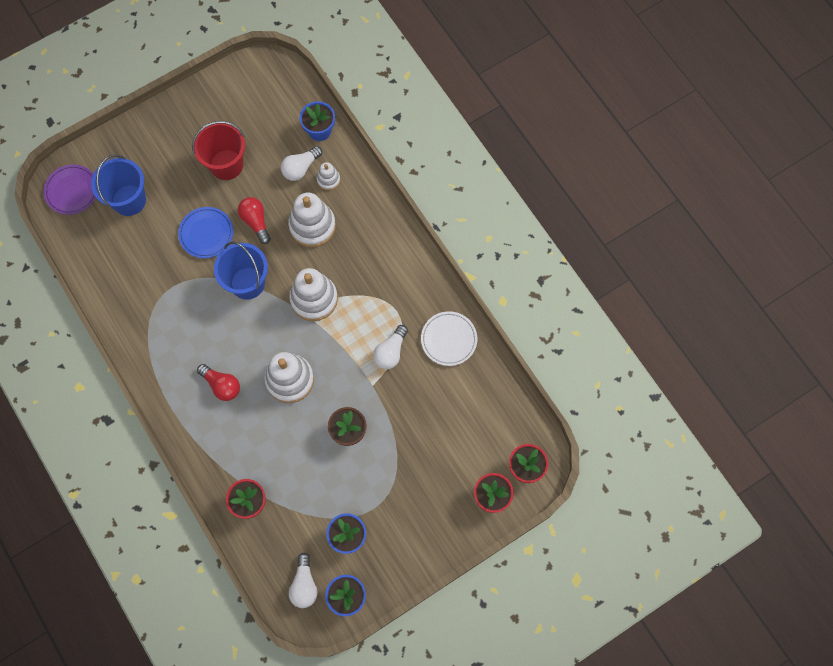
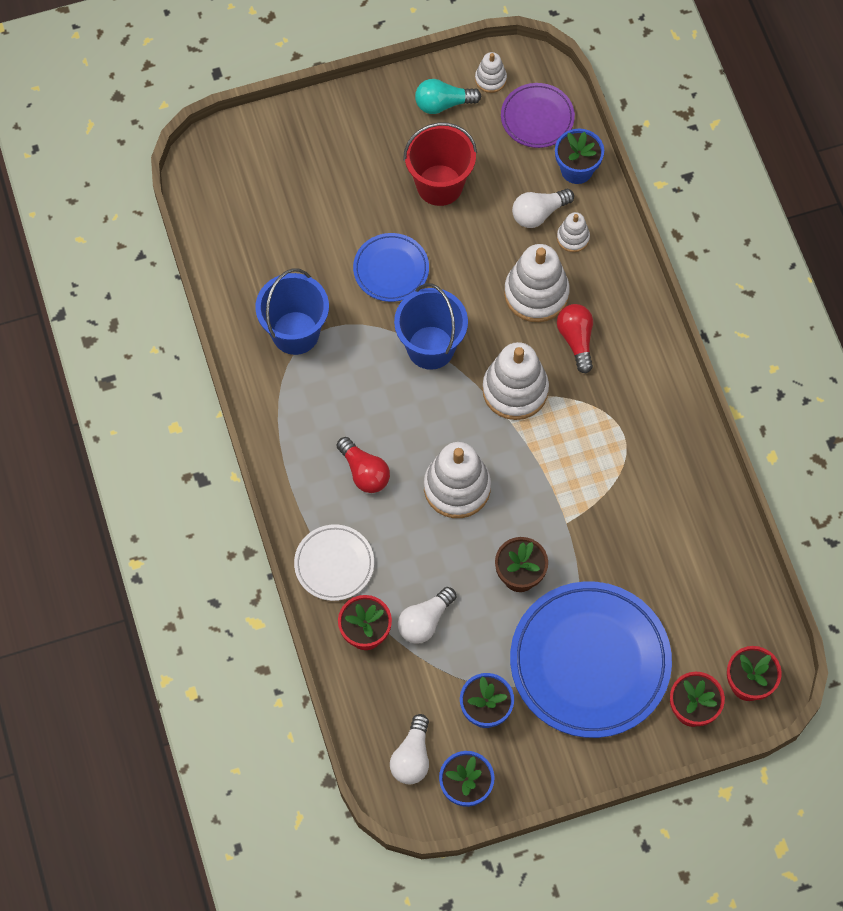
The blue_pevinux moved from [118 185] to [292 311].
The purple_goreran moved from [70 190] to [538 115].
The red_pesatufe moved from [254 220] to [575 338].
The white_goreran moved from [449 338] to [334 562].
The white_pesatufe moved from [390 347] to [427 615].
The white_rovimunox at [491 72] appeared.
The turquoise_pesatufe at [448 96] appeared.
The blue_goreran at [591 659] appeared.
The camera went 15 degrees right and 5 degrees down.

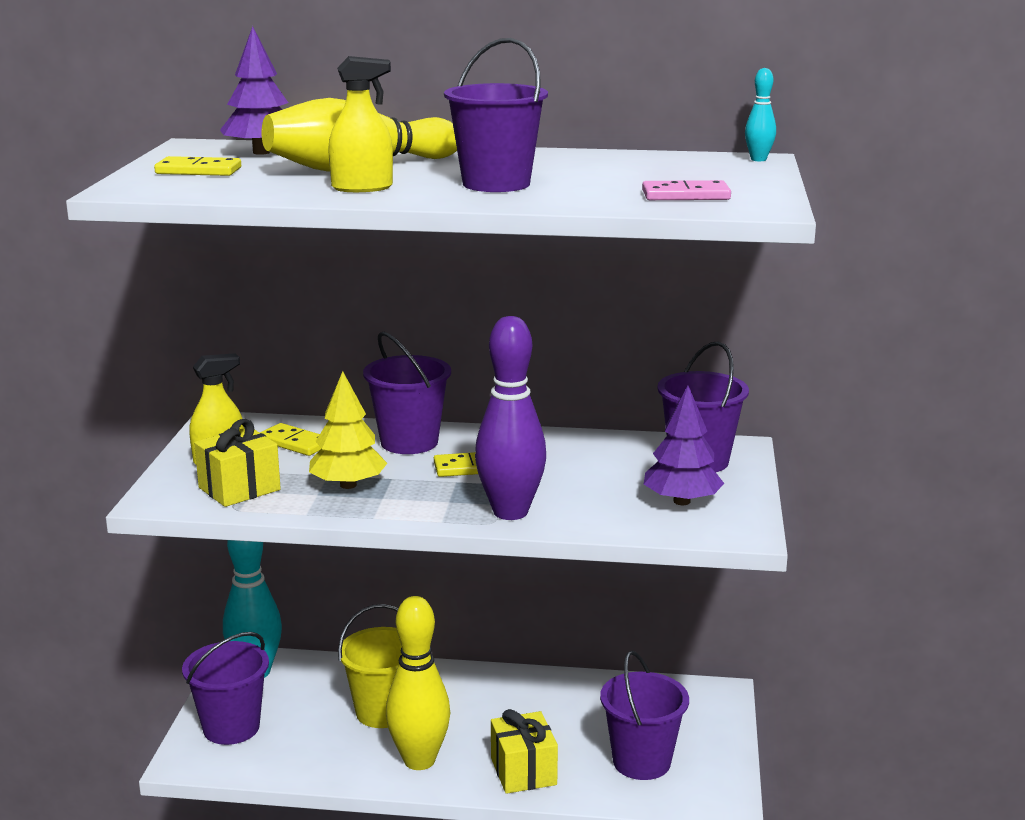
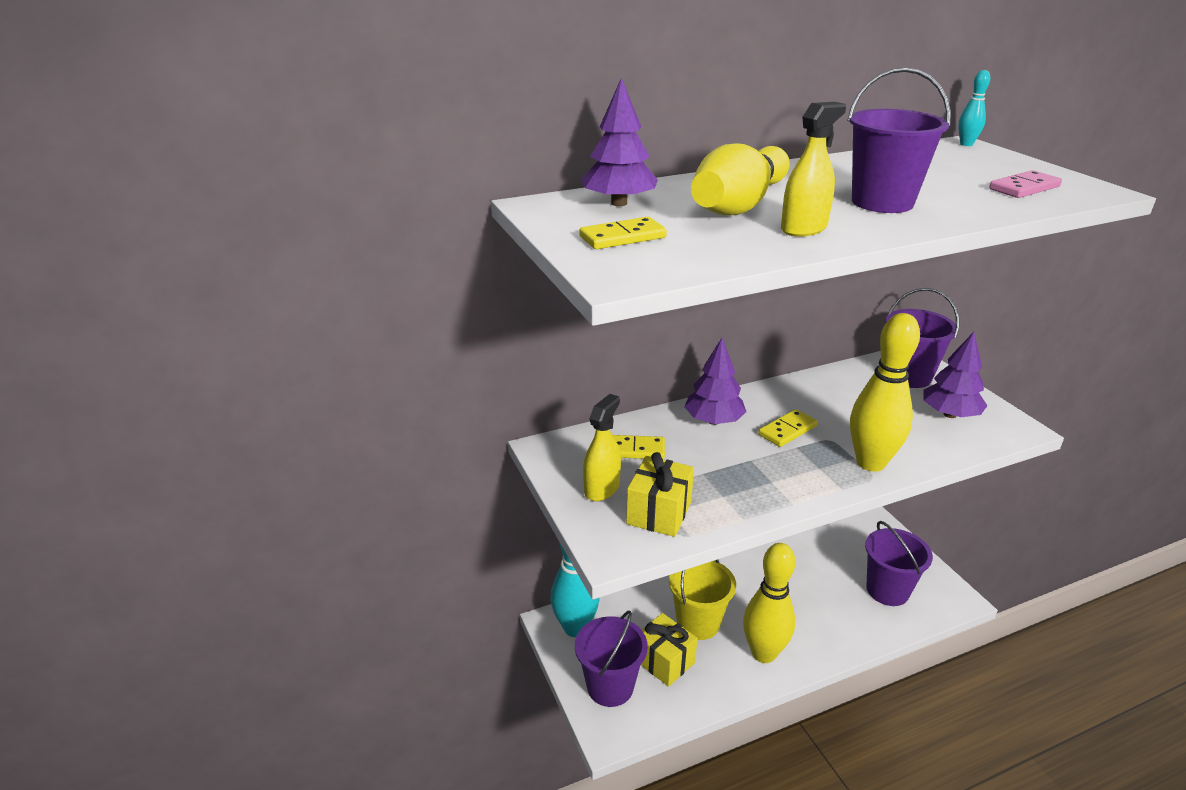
The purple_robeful at [510 418] became the yellow_robeful at [885 392].
The purple_pevinux at [407 393] was replaced by the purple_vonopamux at [715 381].
The yellow_vonopamux at [348 430] disappeared.
The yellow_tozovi moved from [524 751] to [669 650].
The camera went 30 degrees left and 10 degrees up.

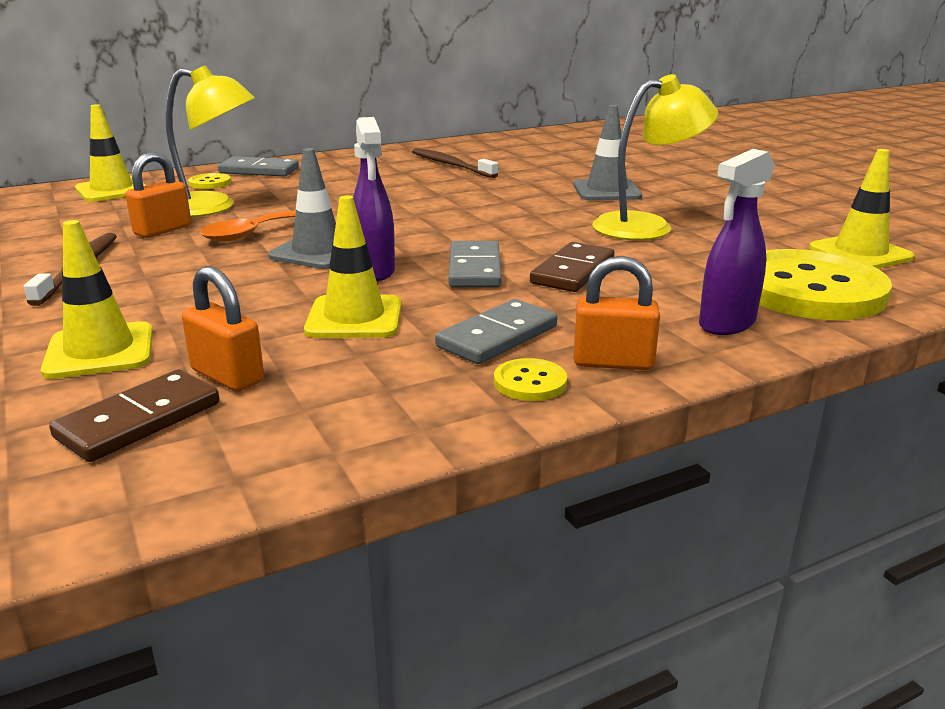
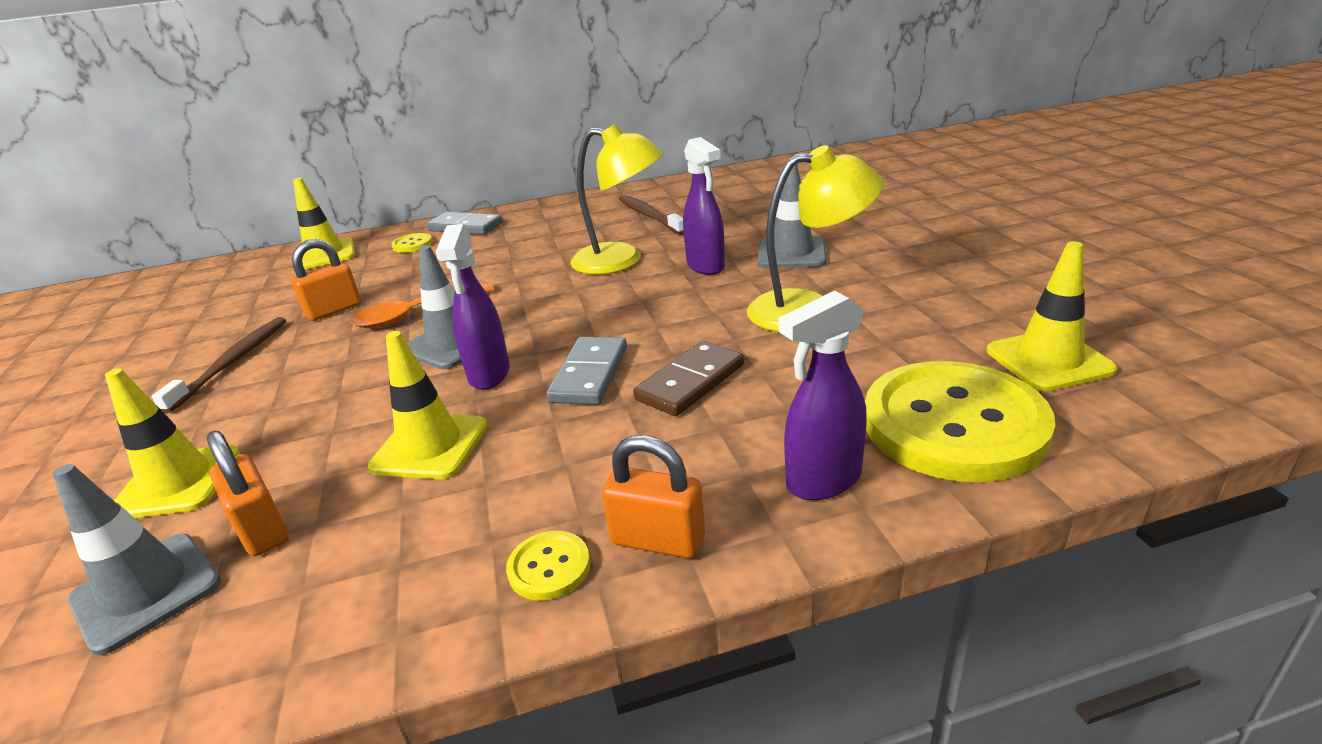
The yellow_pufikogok moved from [210 141] to [617 199].
The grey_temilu at [496 331] disappeared.
The brown_temilu at [134 415] was replaced by the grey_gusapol at [136 559].
The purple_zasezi at [704 206] appeared.
The camera went 15 degrees right and 5 degrees up.

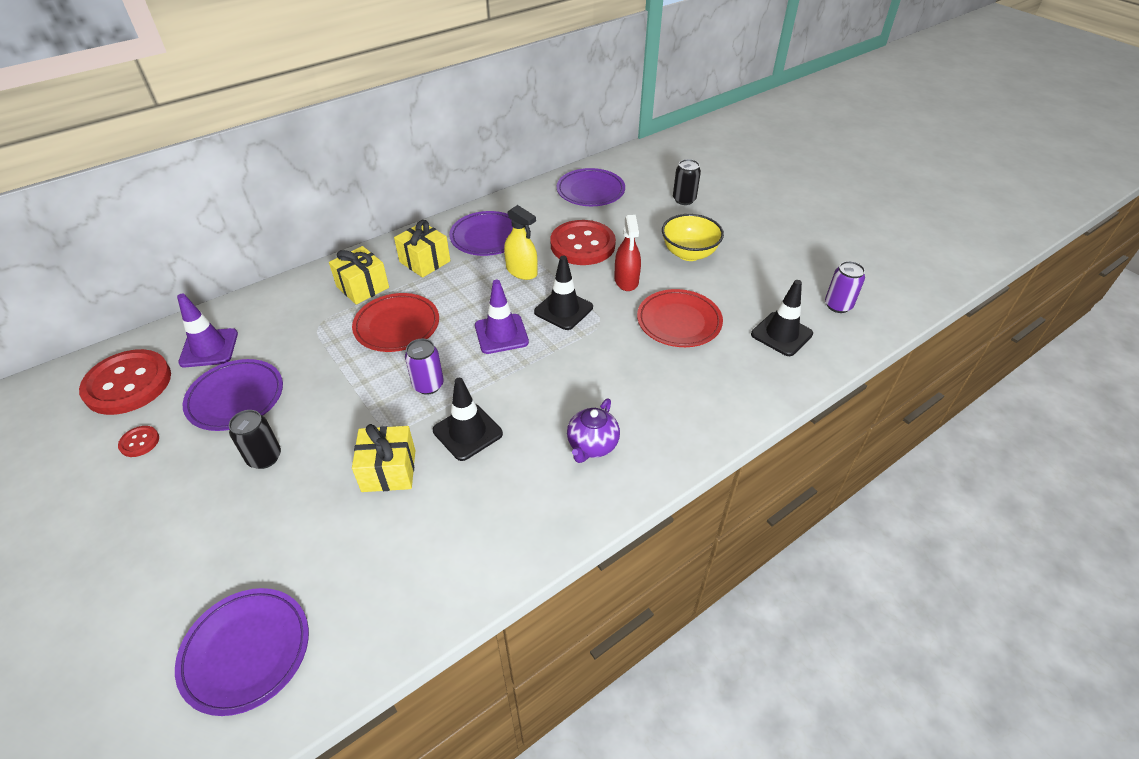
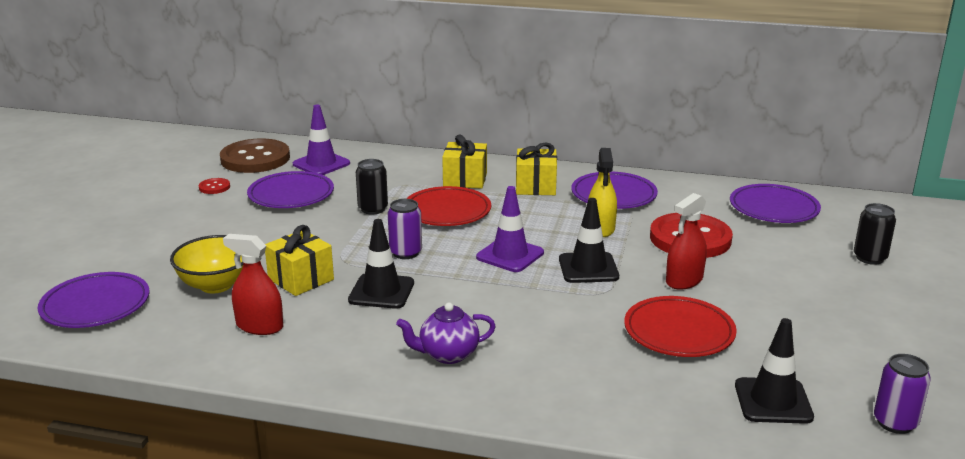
The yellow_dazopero moved from [693 237] to [206 264].
The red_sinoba at [125 382] became the brown_sinoba at [255 155].
The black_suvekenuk moved from [255 439] to [372 187].
The red_zasezi at [253 284] appeared.
The camera went 50 degrees right and 20 degrees down.

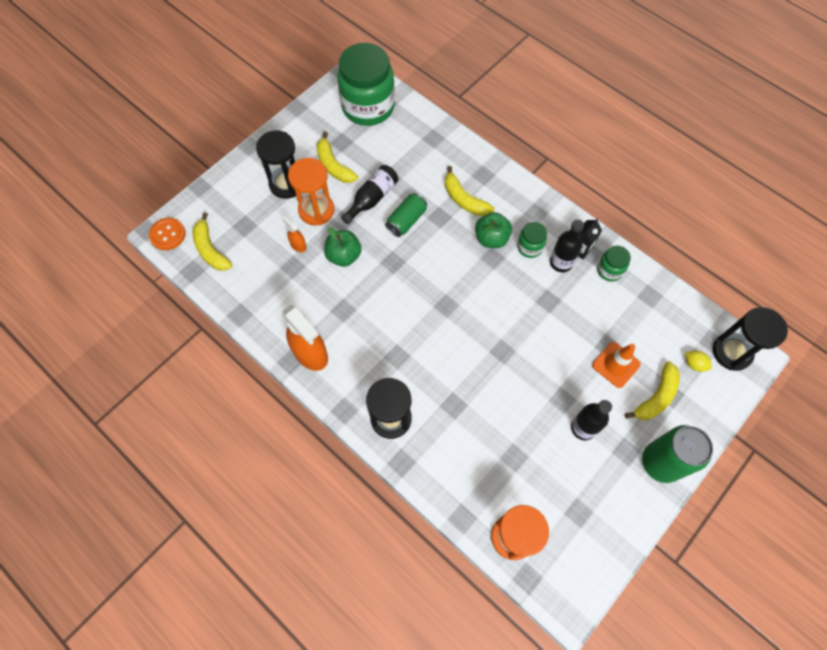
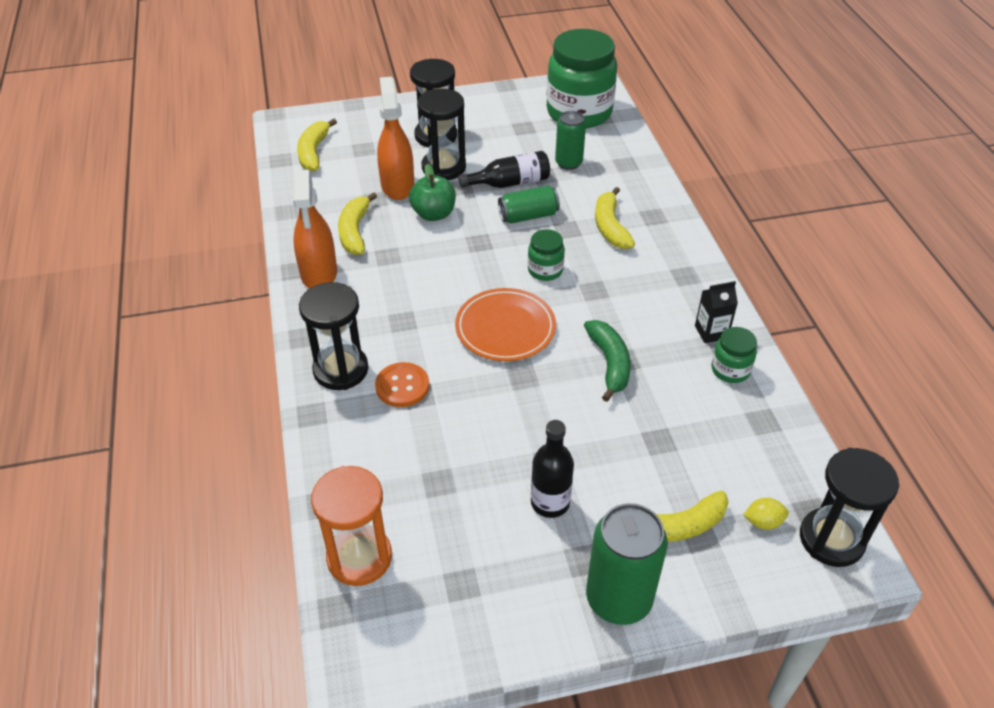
The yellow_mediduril moved from [337 157] to [357 223].
The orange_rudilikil at [311 191] became the black_rudilikil at [441 134].
The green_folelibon at [493 230] disappeared.
The orange_zasezi at [294 234] changed to 2.08 times the size.
The orange_sinoba moved from [167 234] to [402 384].
The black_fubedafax at [567 246] disappeared.
The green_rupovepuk moved from [532 240] to [546 255].
The orange_gusapol at [616 365] disappeared.
The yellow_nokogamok at [698 361] turned 75 degrees counterclockwise.
The green_suvekenuk at [570 140] appeared.
The orange_goreran at [505 324] appeared.
The green_mediduril at [607 361] appeared.
The camera went 35 degrees right and 20 degrees down.

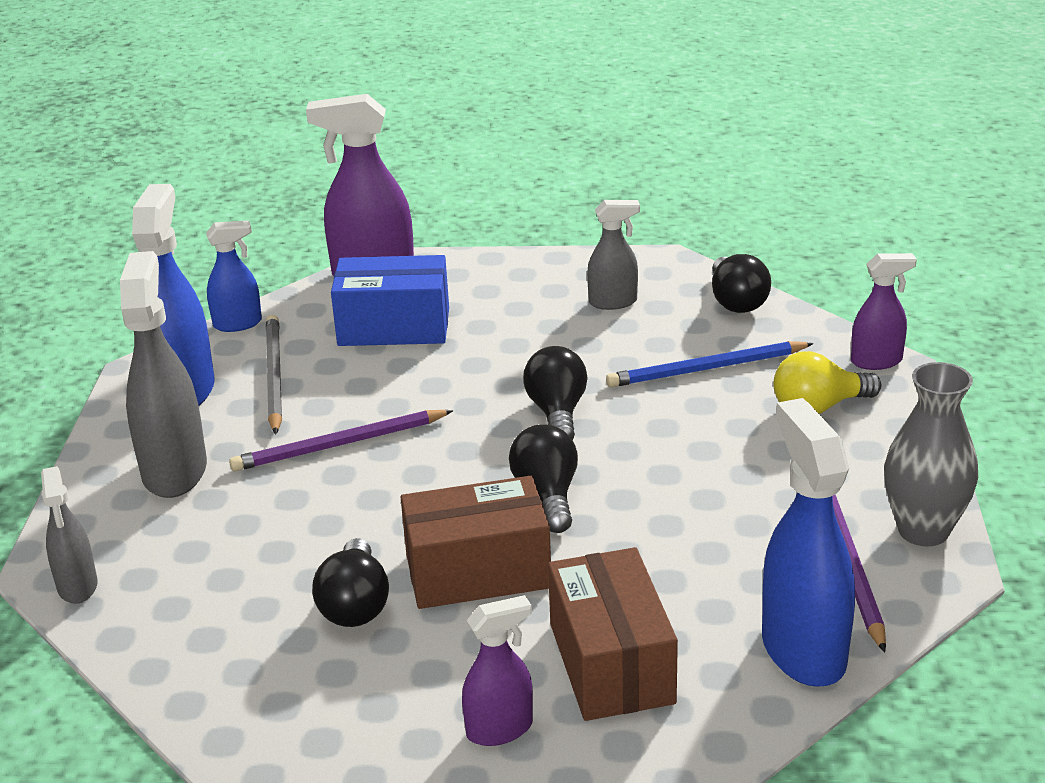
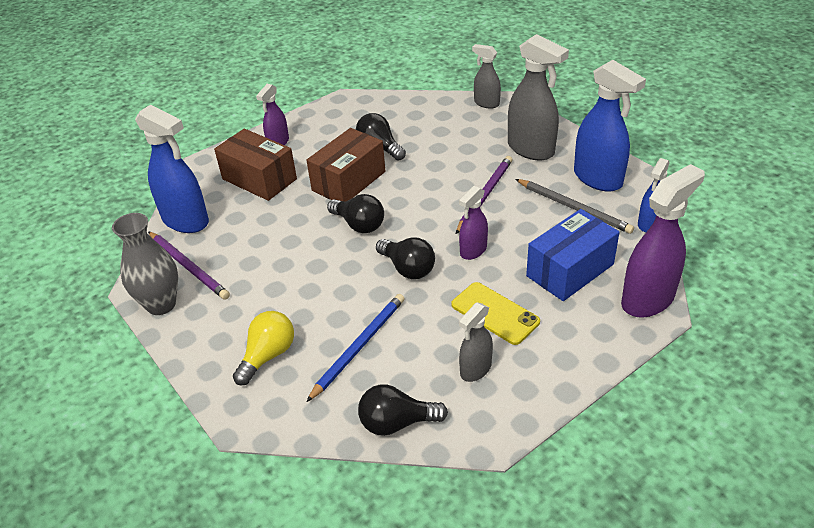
The purple_zasezi moved from [884 311] to [473 223].
The black_pesatufe at [741 283] turned 45 degrees counterclockwise.
The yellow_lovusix at [495 313] appeared.
The camera went 140 degrees right and 10 degrees up.

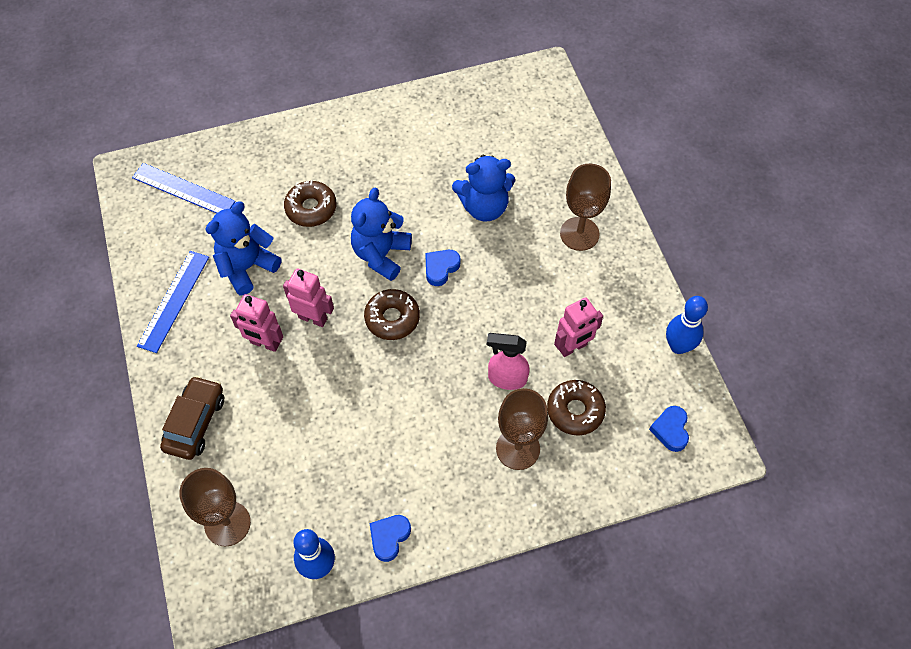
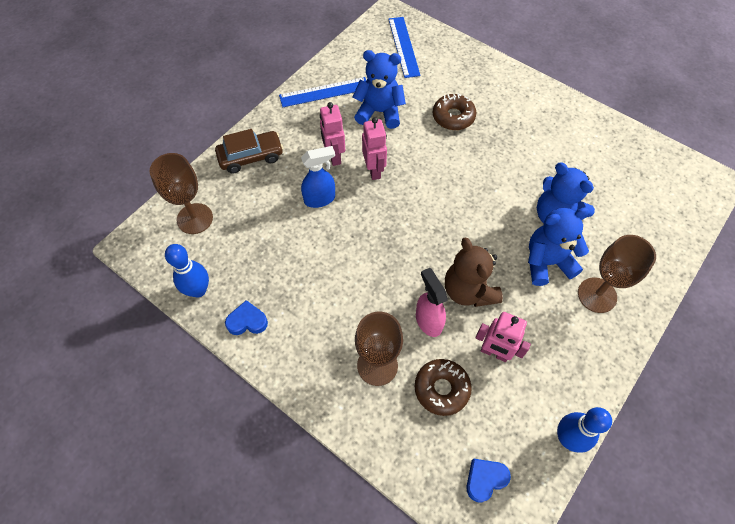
The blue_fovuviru moved from [381 234] to [559 247].
The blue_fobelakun at [443 268] disappeared.
The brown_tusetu at [392 314] disappeared.
The blue_zasezi at [318 177] appeared.
The brown_fovuviru at [474 272] appeared.
The camera went 55 degrees right and 0 degrees up.

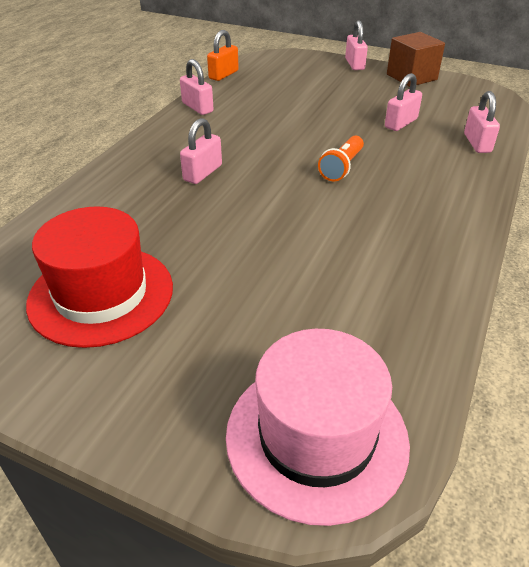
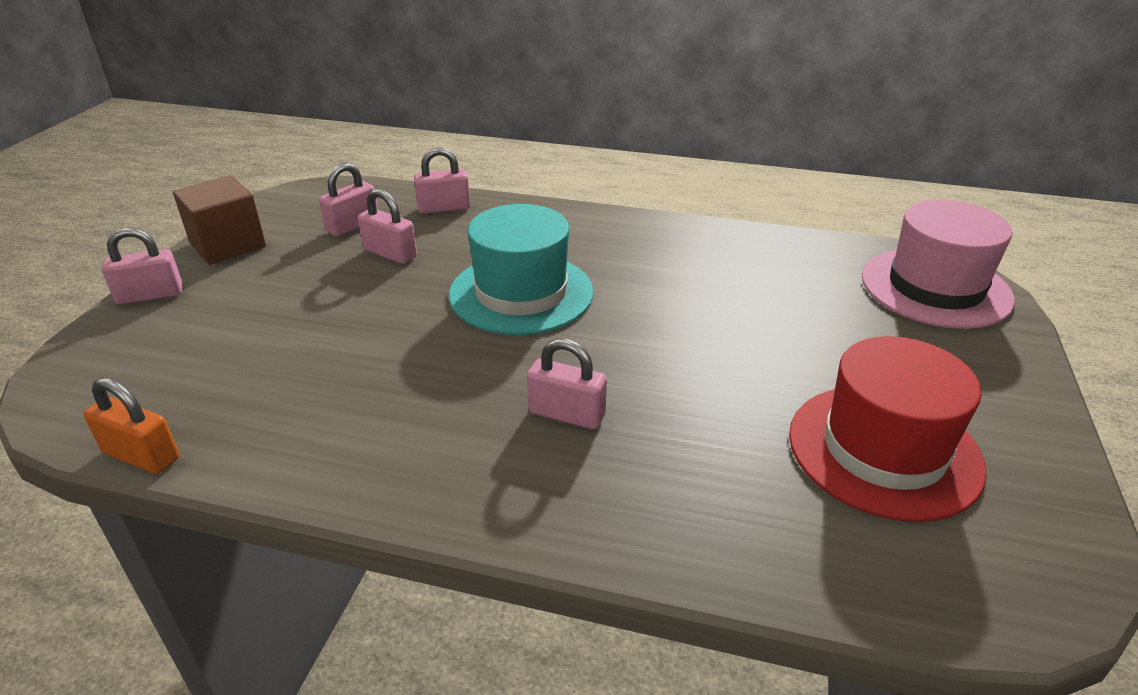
The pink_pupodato moved from [197 87] to [348 199].
The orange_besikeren at [341 159] was replaced by the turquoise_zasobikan at [521 269].
The camera went 100 degrees left and 5 degrees down.

